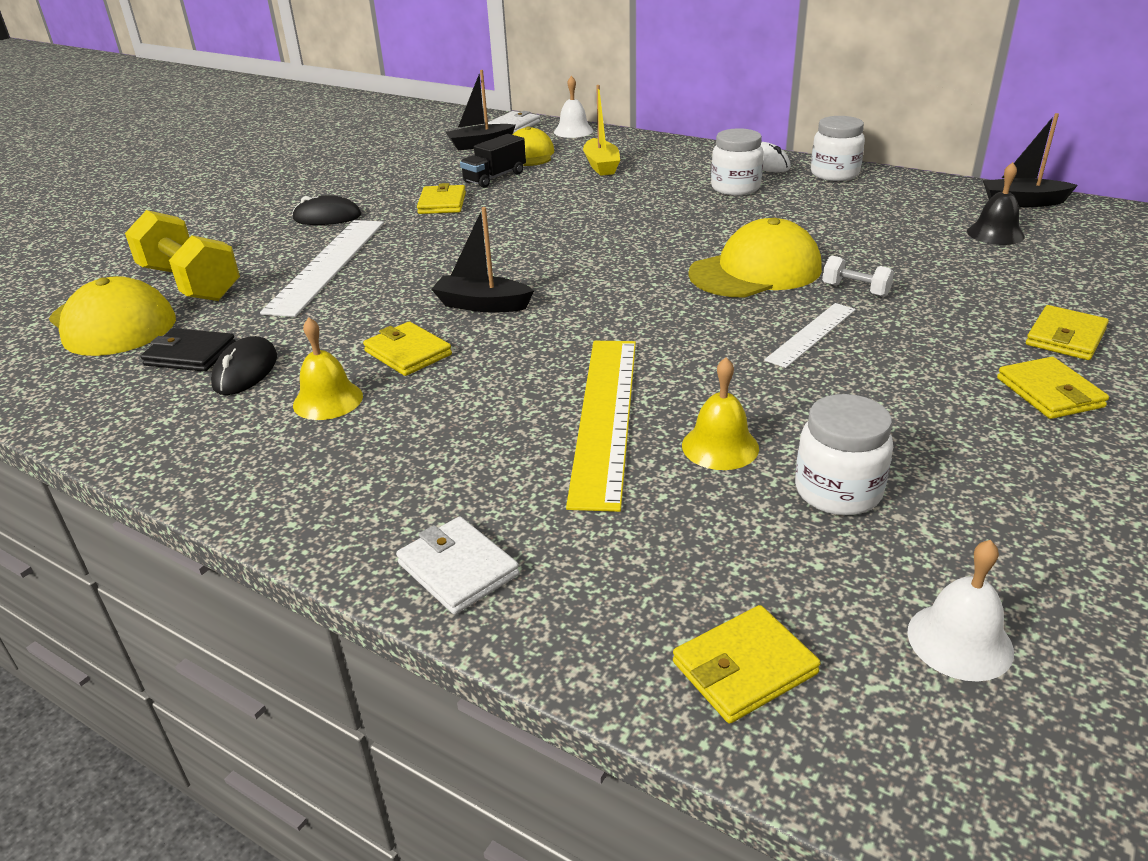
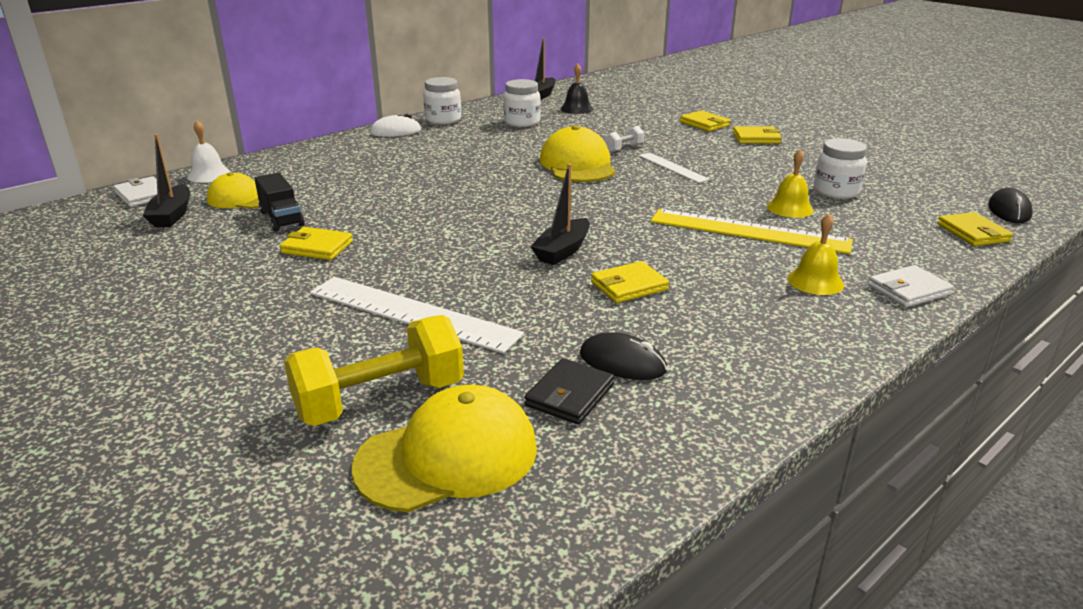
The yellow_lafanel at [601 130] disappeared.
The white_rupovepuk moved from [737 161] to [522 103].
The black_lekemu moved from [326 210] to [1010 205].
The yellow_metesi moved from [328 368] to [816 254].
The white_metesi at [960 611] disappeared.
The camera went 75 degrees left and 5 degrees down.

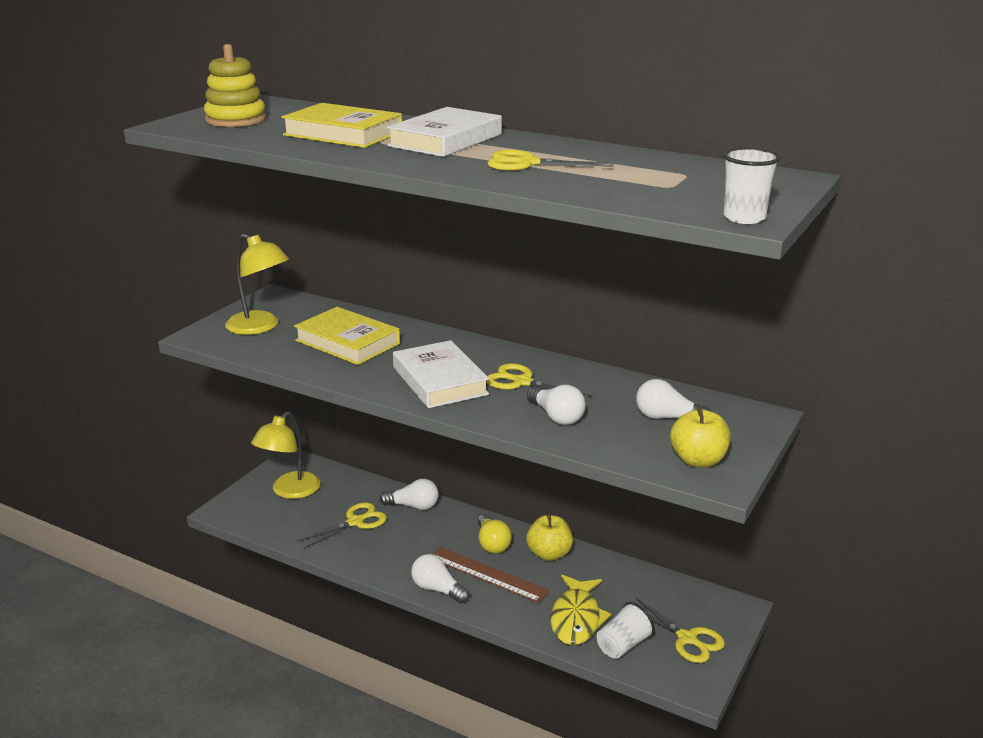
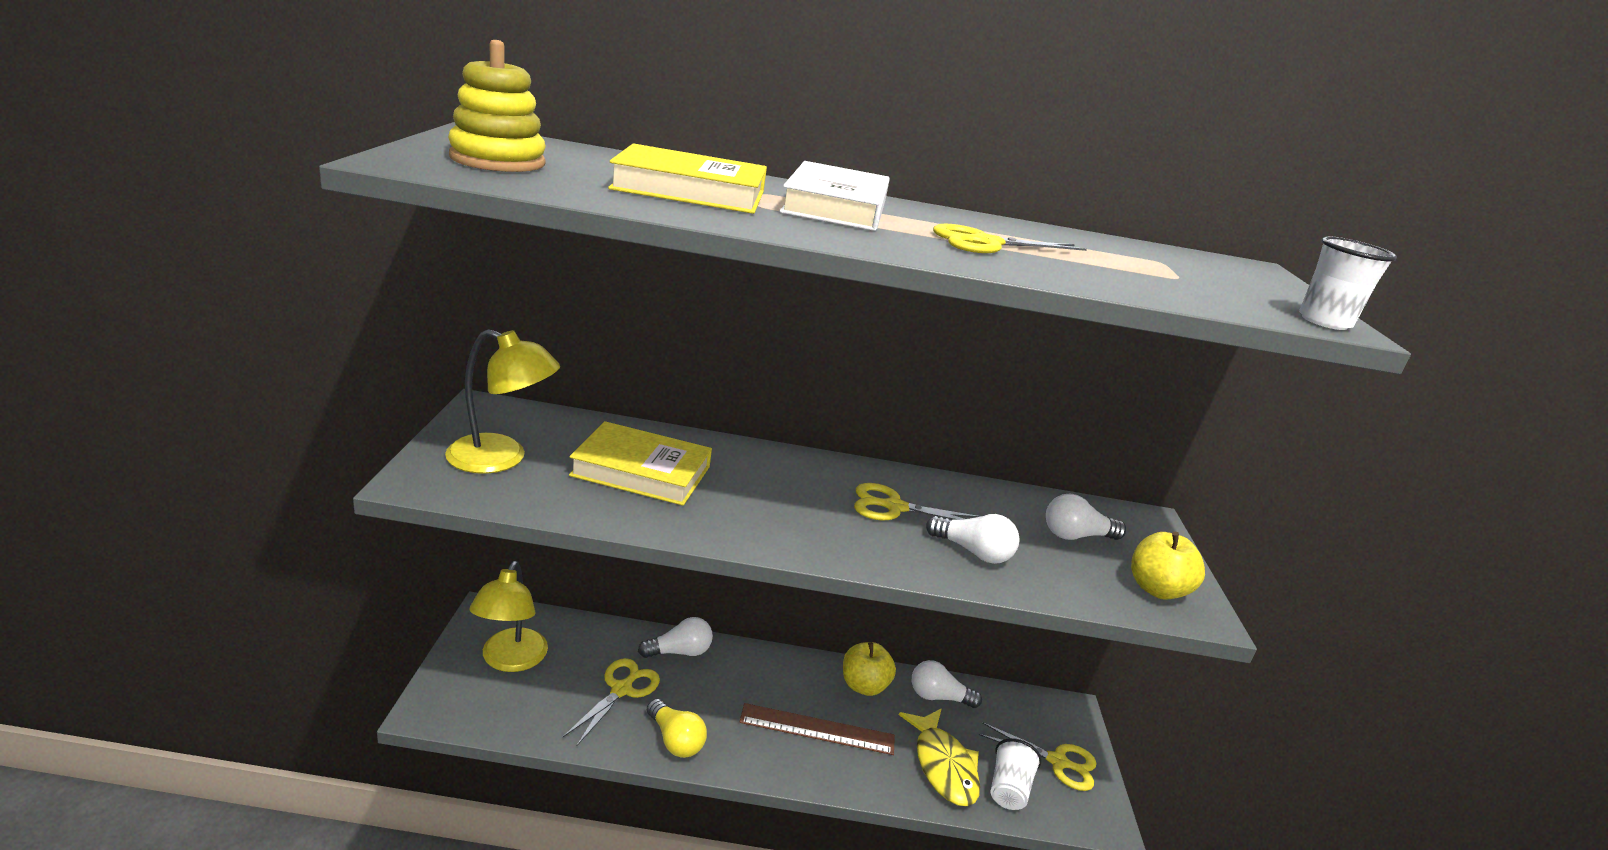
The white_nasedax at [441 374] disappeared.
The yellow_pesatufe moved from [495 533] to [677 728].
The white_pesatufe moved from [440 579] to [947 684].
The camera went 30 degrees left and 0 degrees up.

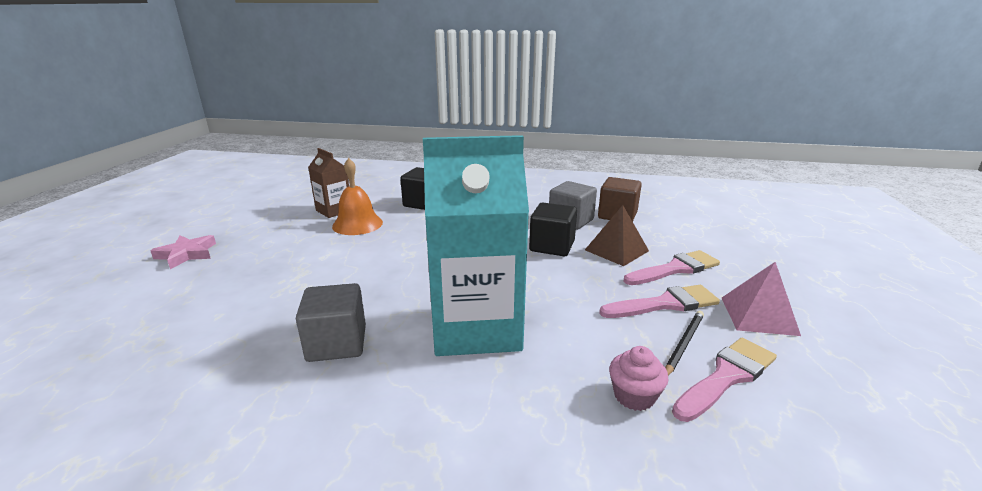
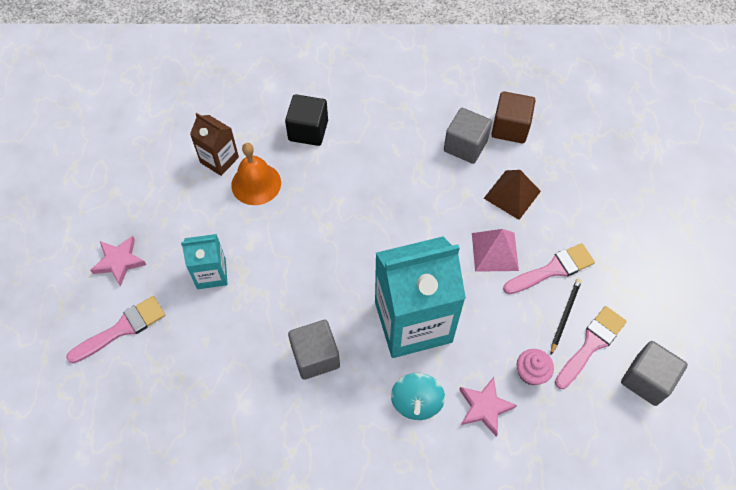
The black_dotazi at [553 229] disappeared.
The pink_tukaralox moved from [672 267] to [115 329].
The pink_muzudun moved from [761 299] to [495 250].
The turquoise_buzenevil at [204 261] appeared.
The grey_dotazi at [654 373] appeared.
The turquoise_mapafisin at [418 396] appeared.
The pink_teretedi at [488 407] appeared.
The camera went 10 degrees left and 35 degrees up.

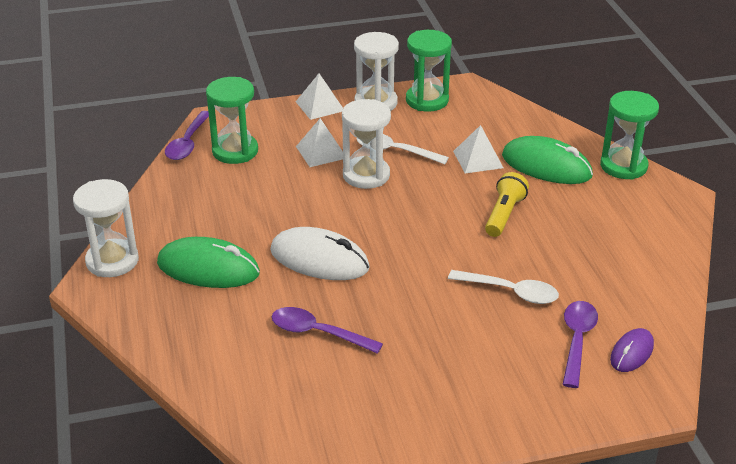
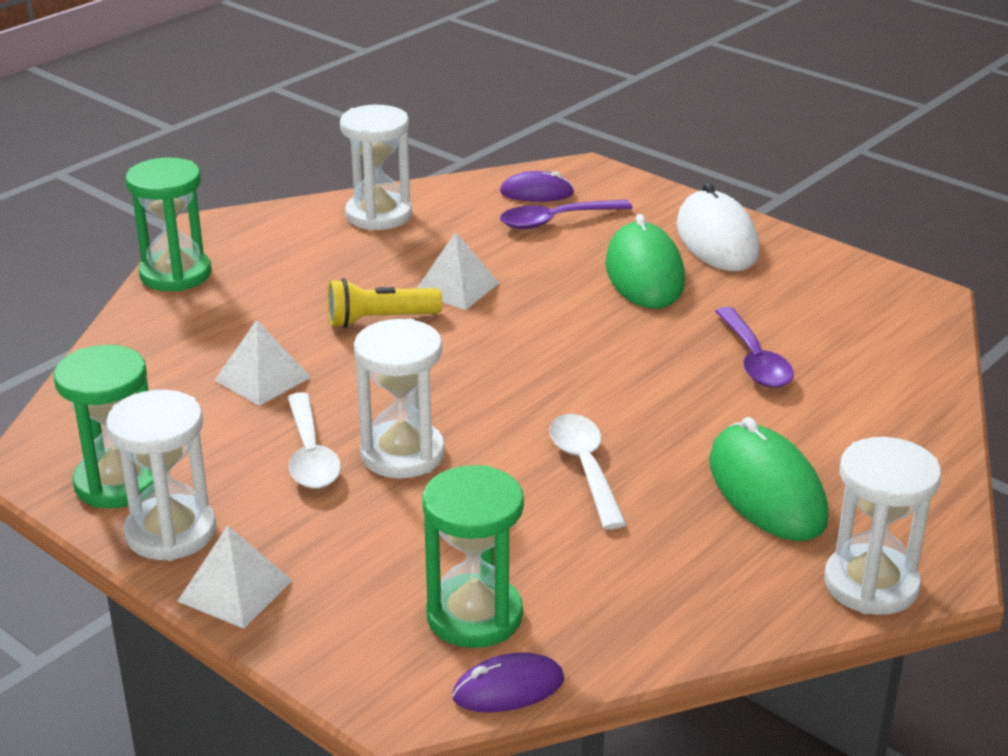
The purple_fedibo at [187 135] was replaced by the purple_lekemu at [508 682].
The white_muzudun moved from [319 142] to [458 271].
The green_lekemu moved from [547 160] to [645 261].
The white_lekemu moved from [320 253] to [718 226].
The white_fedibo moved from [503 287] to [587 471].
The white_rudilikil at [376 168] appeared.
The camera went 125 degrees left and 5 degrees down.

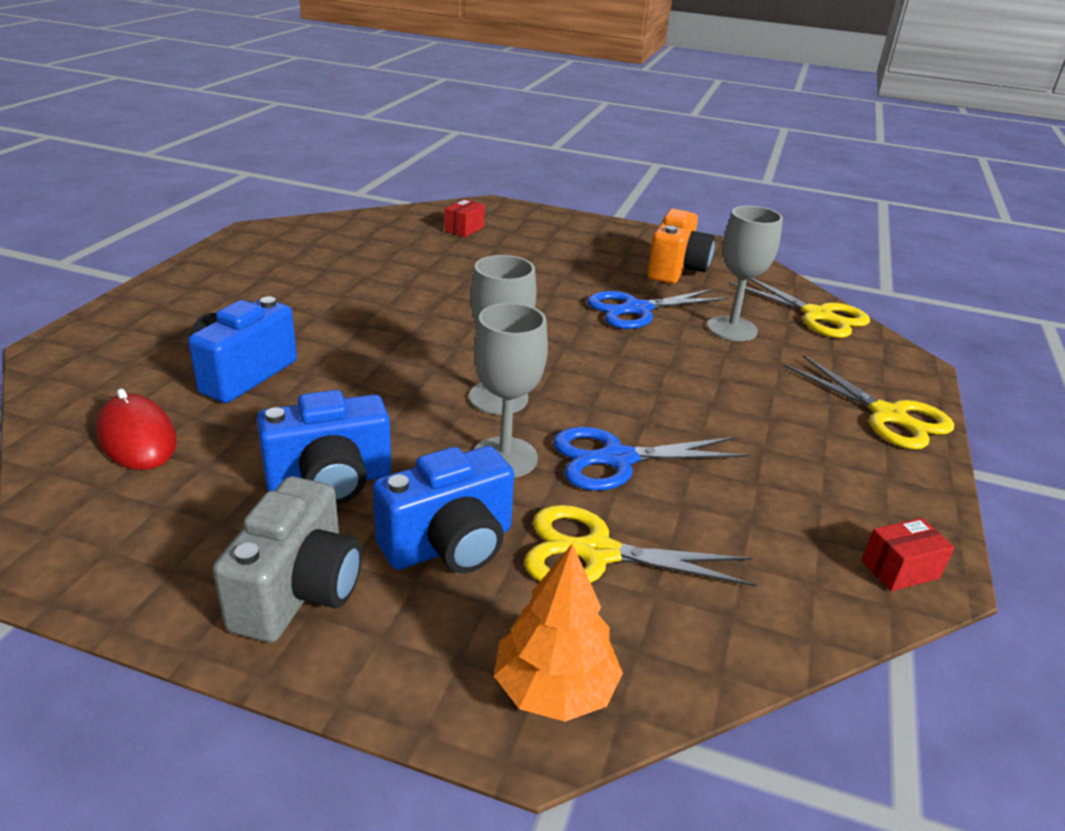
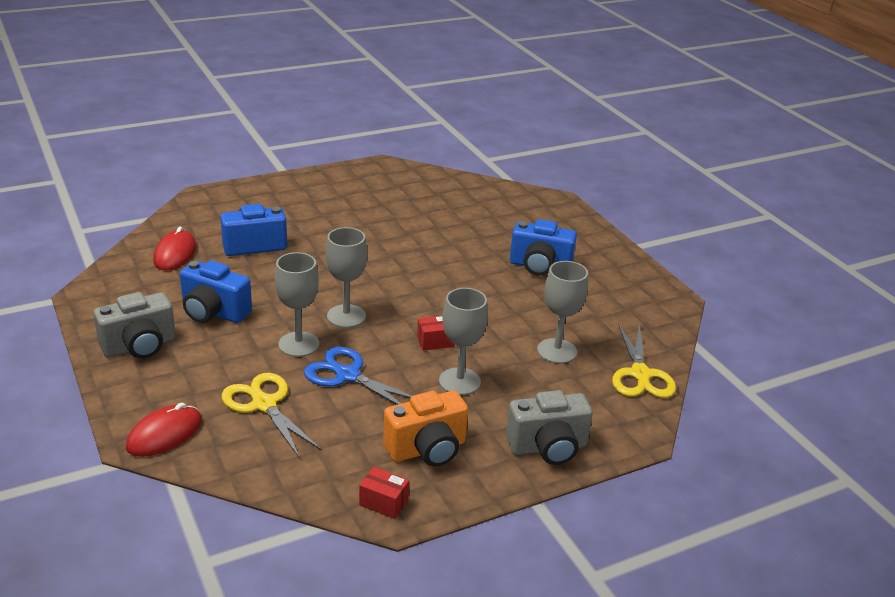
The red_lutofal moved from [465 218] to [436 333].
The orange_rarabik moved from [681 246] to [425 428].
The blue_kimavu at [657 309] disappeared.
The yellow_kimavu at [869 402] was replaced by the grey_rarabik at [549 427].
The blue_rarabik moved from [443 509] to [543 247].
The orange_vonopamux at [558 633] was replaced by the red_lekemu at [164 430].
The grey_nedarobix at [463 341] appeared.
The camera went 45 degrees right and 0 degrees up.

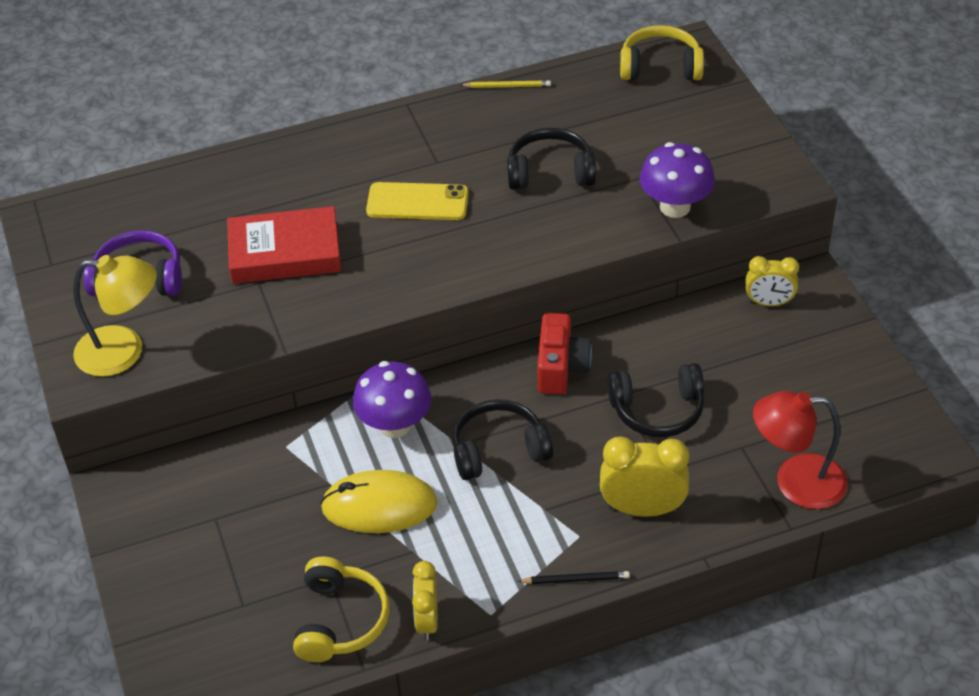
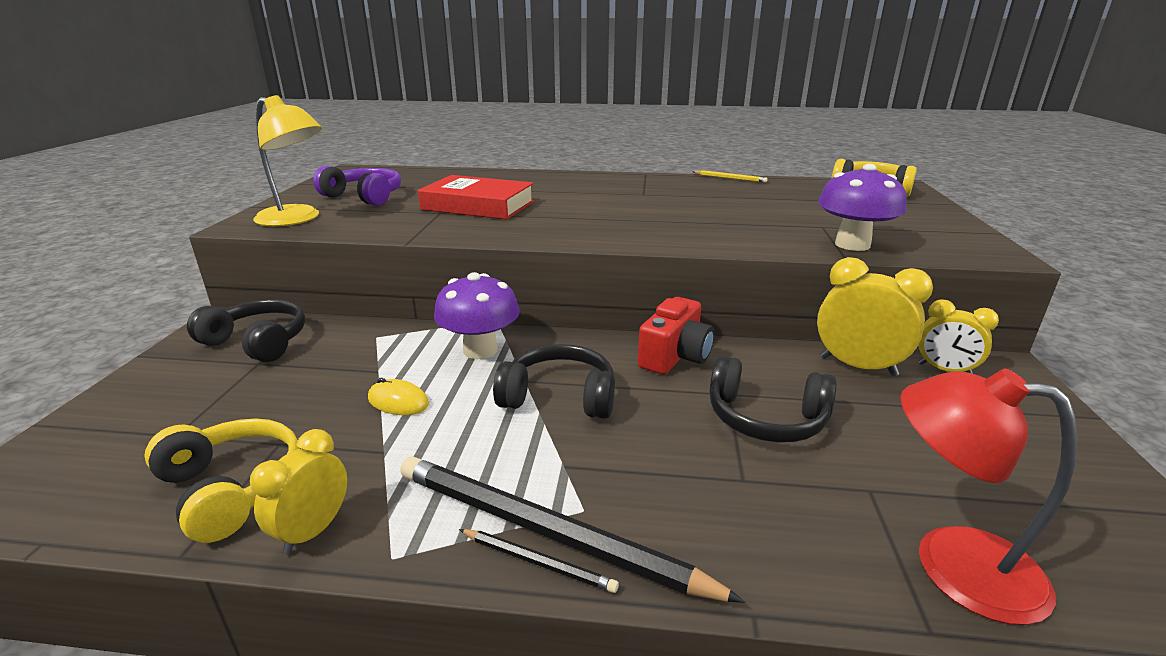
The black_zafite moved from [551 159] to [246 330].
The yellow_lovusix at [417 201] disappeared.
The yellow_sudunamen moved from [644 476] to [875 316].
The yellow_lekemu at [378 501] changed to 0.51 times the size.
The yellow_zafite at [341 609] turned 75 degrees counterclockwise.
The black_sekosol at [572 529] appeared.
The camera went 25 degrees right and 20 degrees down.

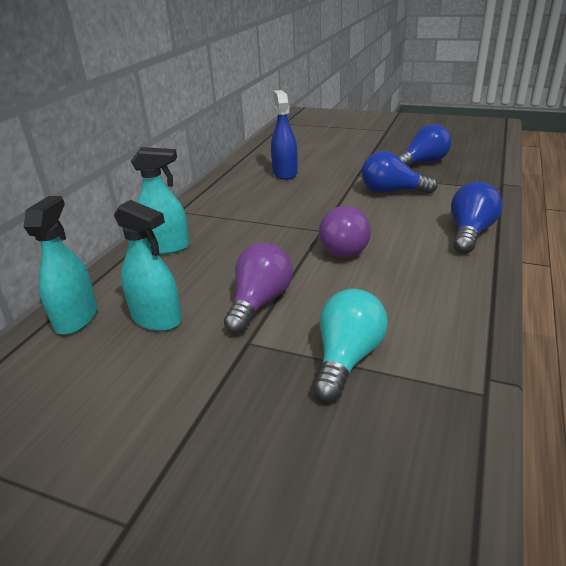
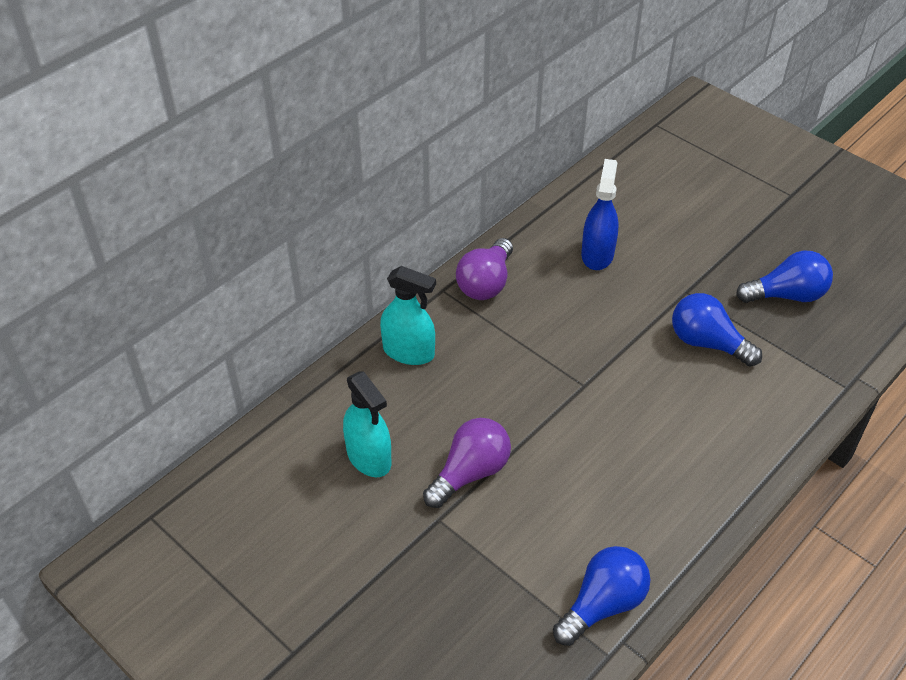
The blue_pesatufe moved from [477 217] to [602 596].
The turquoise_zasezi at [61 265] disappeared.
The purple_pesatufe moved from [345 232] to [484 269].
The turquoise_pesatufe at [350 345] disappeared.
The camera went 20 degrees right and 15 degrees up.

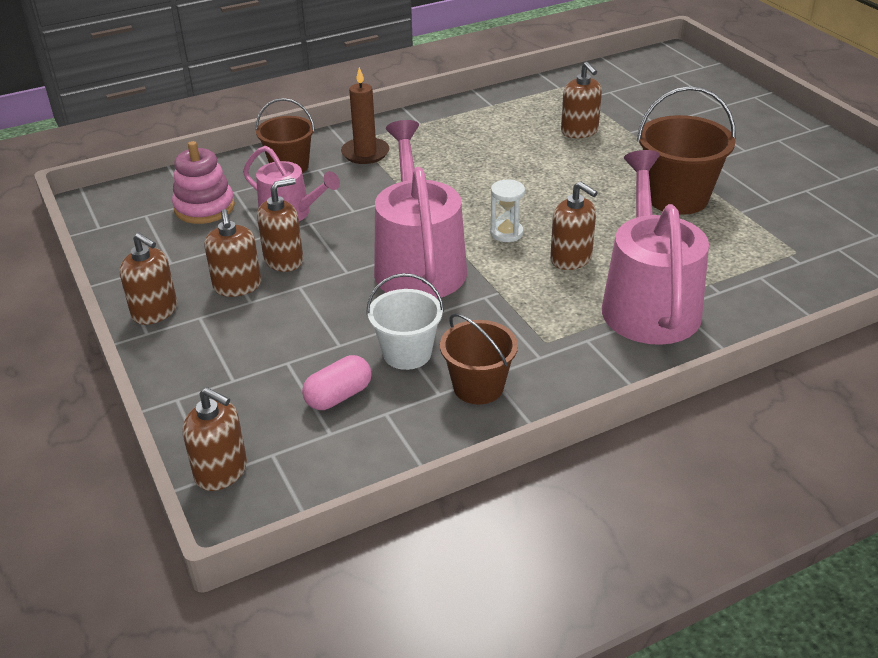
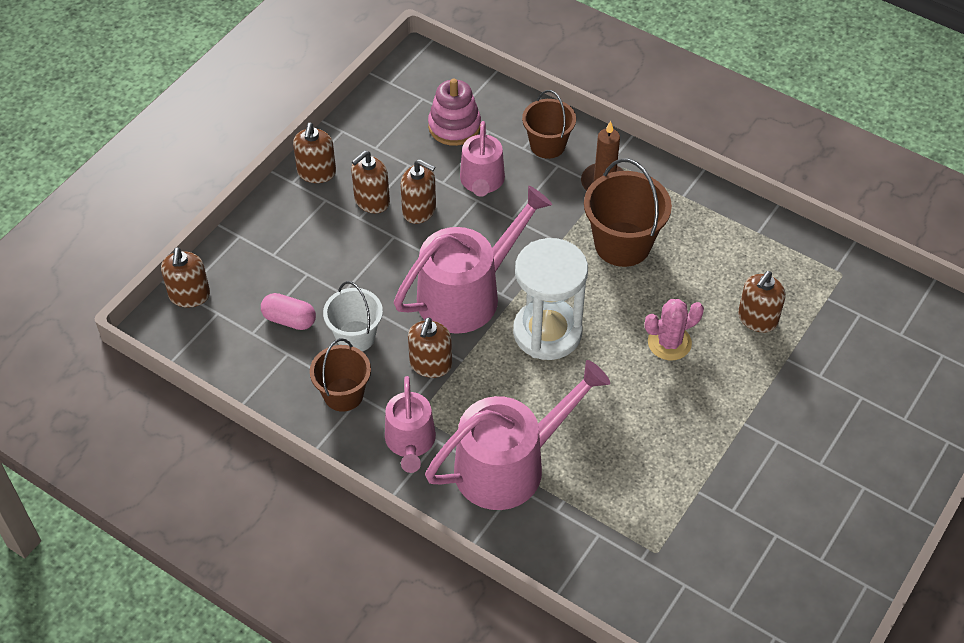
The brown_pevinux moved from [686 150] to [628 212].
The white_rudilikil at [507 211] changed to 2.23 times the size.
The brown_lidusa moved from [574 225] to [430 347].
The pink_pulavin at [674 329] appeared.
The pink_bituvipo at [410 424] appeared.
The camera went 60 degrees right and 15 degrees up.

